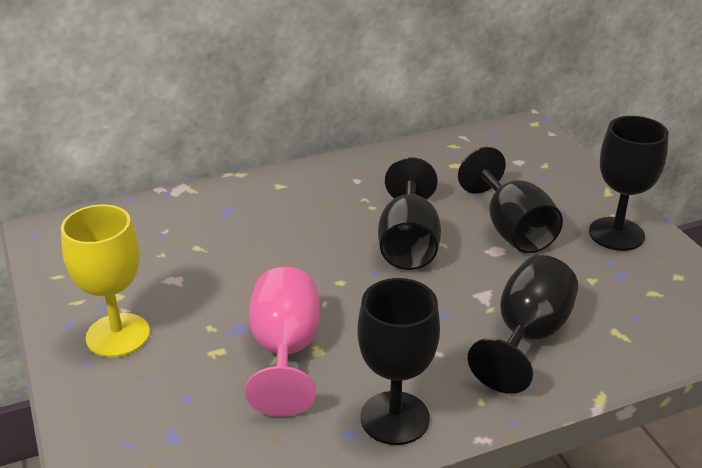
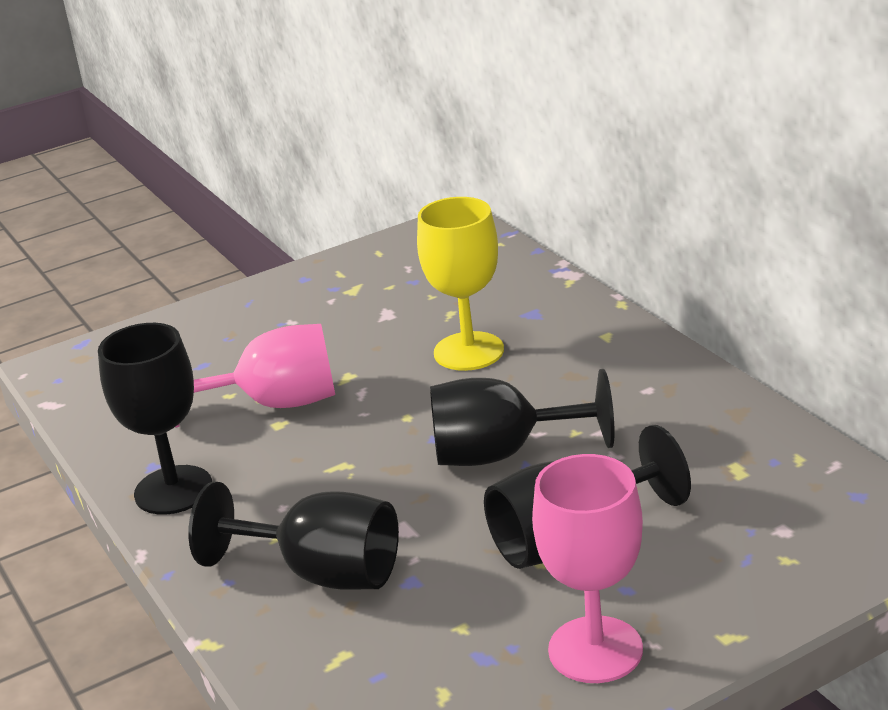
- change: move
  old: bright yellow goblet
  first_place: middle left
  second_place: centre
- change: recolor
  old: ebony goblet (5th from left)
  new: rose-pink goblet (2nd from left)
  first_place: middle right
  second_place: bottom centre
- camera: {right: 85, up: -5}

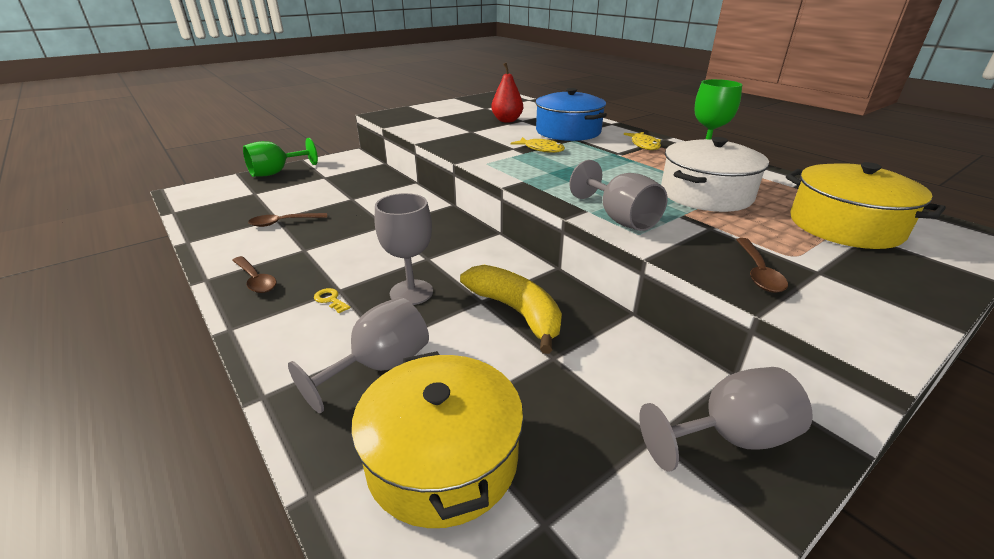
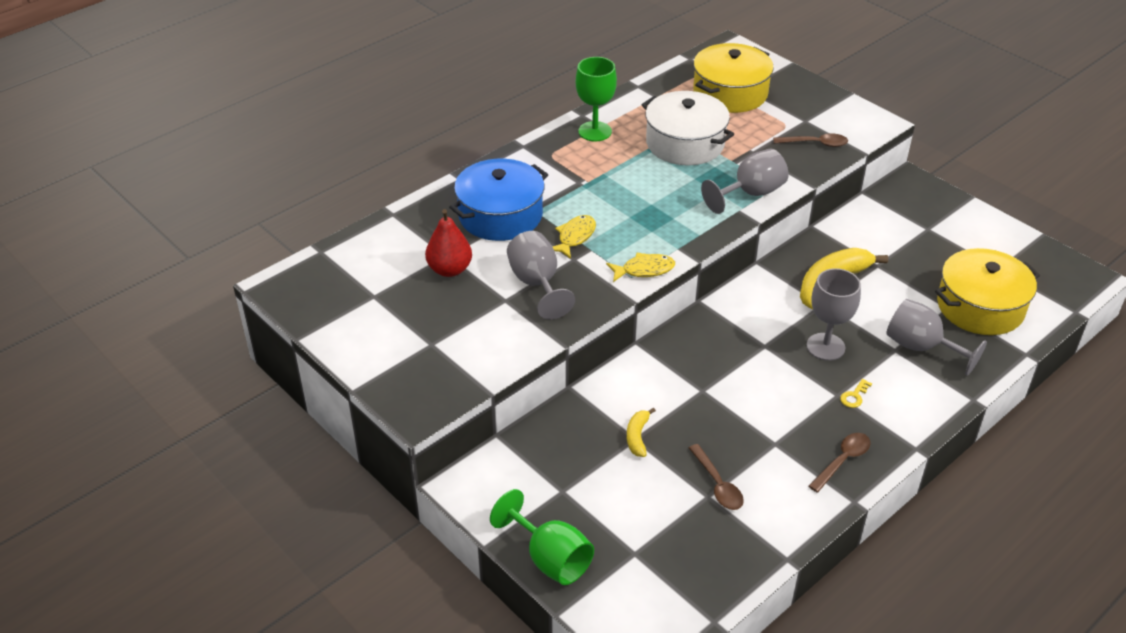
- change: move
  old: ash-grey goblet (4th from left in the first image)
  new: ash-grey goblet (1st from left)
  first_place: bottom right
  second_place: centre
- change: move
  old: bright yellow toy fish (2nd from left)
  first_place: top centre
  second_place: centre
- change: insert
  new: bright yellow banana fruit (1st from left)
  second_place: bottom centre
- camera: {right: -95, up: 10}

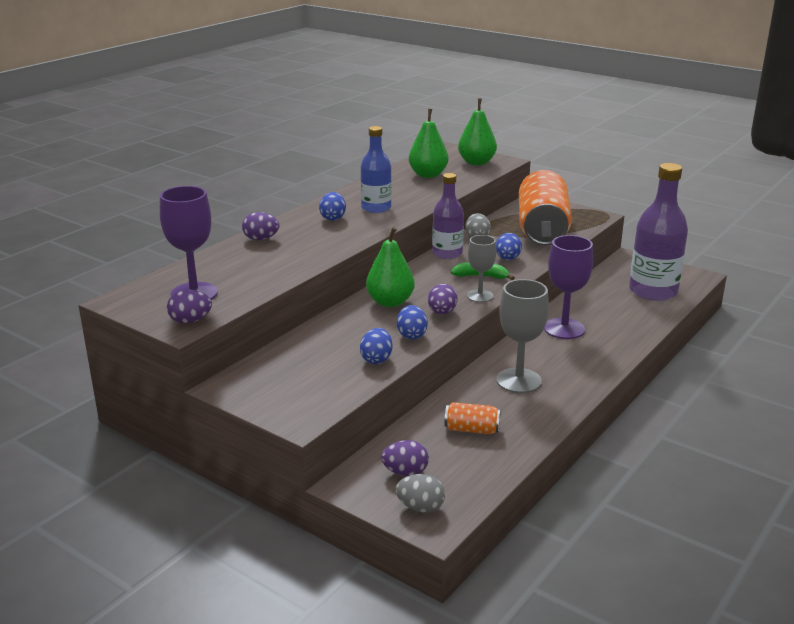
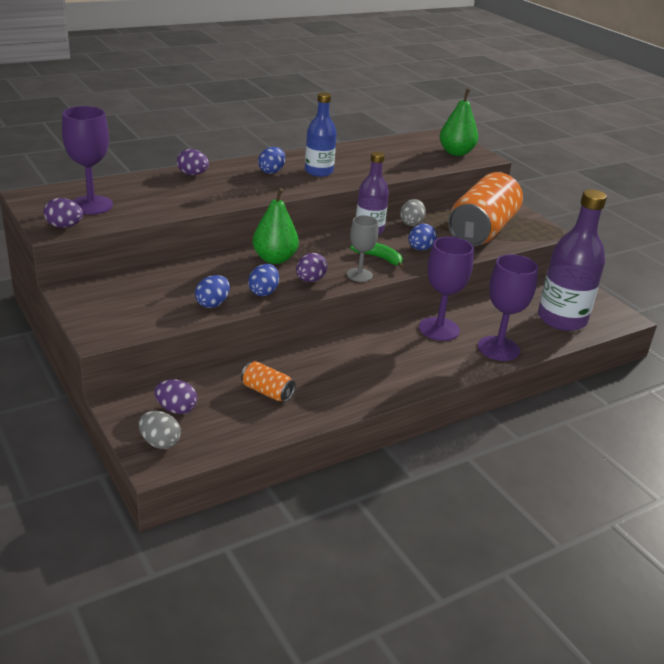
- change: insert
  new: violet goblet (3rd from left)
  second_place: middle right
- change: delete
  old: emerald pear fruit (2nd from left)
  first_place: top centre
- change: delete
  old: ash-grey goblet (2nd from left)
  first_place: centre
- camera: {right: 20, up: 5}

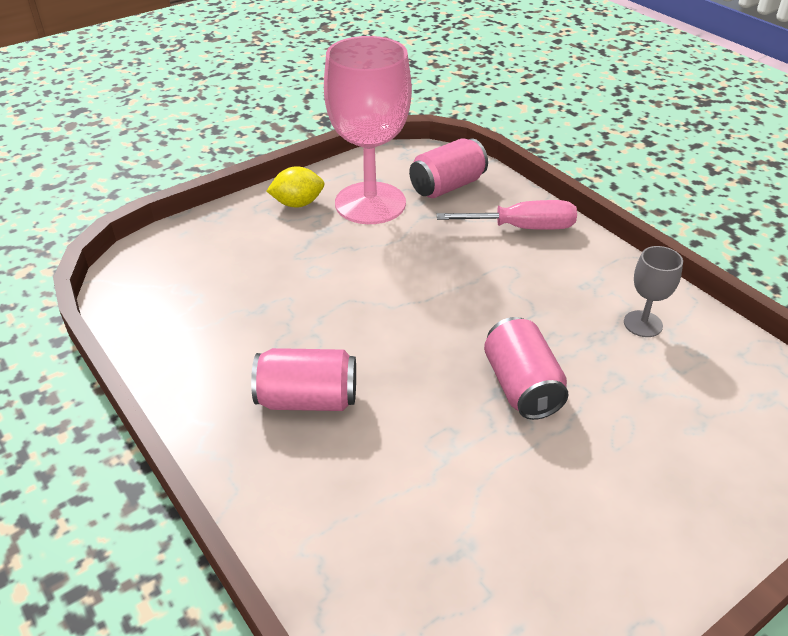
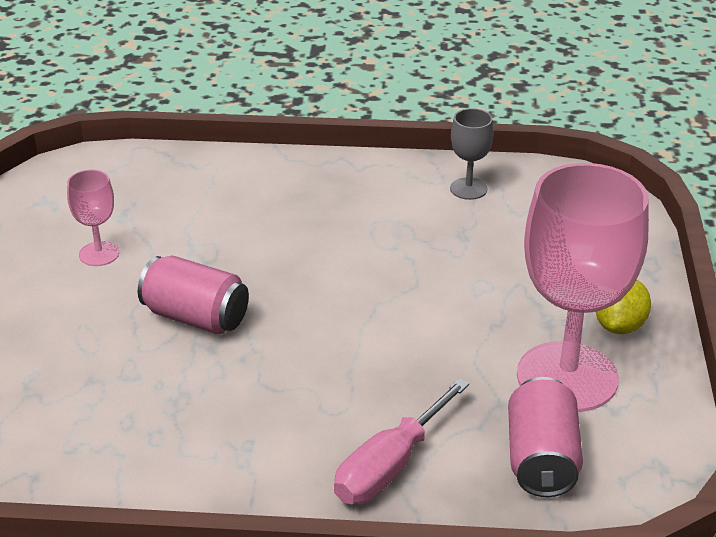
- change: insert
  new: rose-pink goblet (1st from left)
  second_place: middle left
- change: move
  old: ash-grey goblet
  first_place: middle right
  second_place: top centre
- change: delete
  old: rose-pink soda can (1st from left)
  first_place: centre
- camera: {right: 130, up: -5}

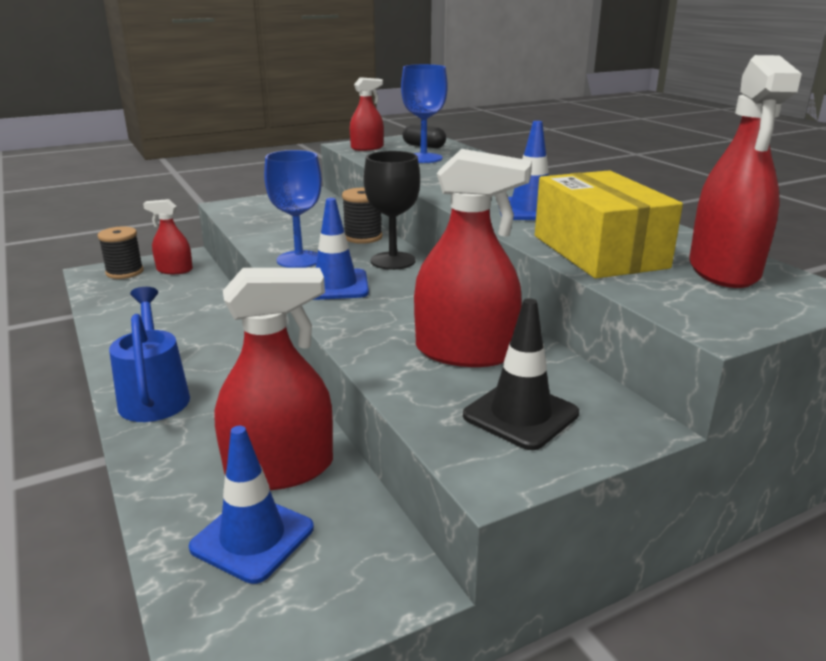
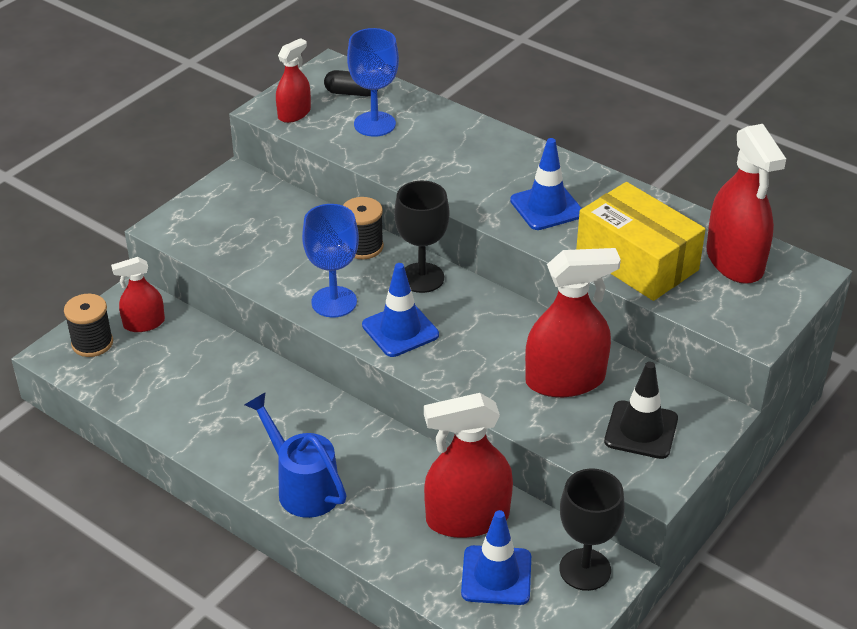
- change: rotate
  old: red sprayer (2nd from left in the first image)
  first_place: middle left
  second_place: bottom centre
  degrees: -150
- change: insert
  new: ebony goblet (2nd from left)
  second_place: bottom right
- camera: {right: -25, up: 15}

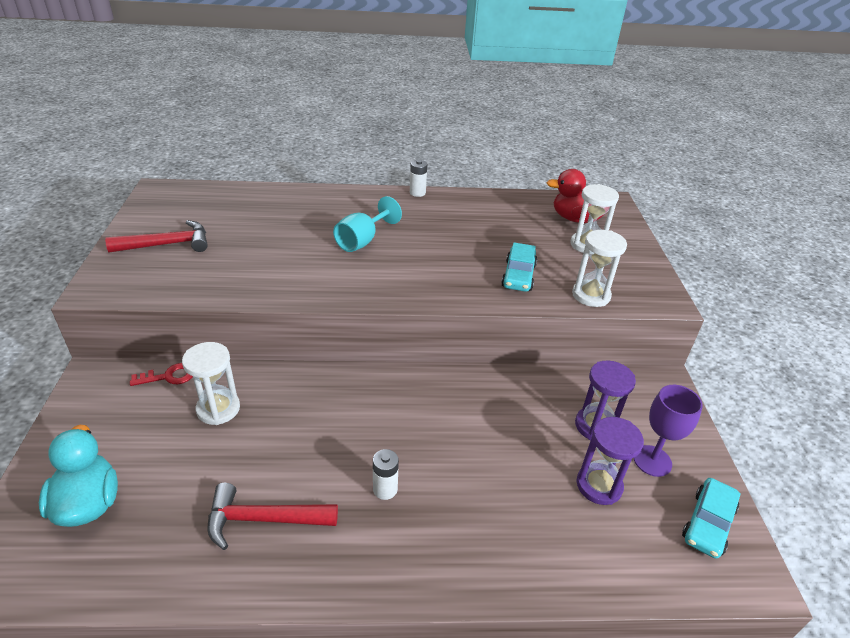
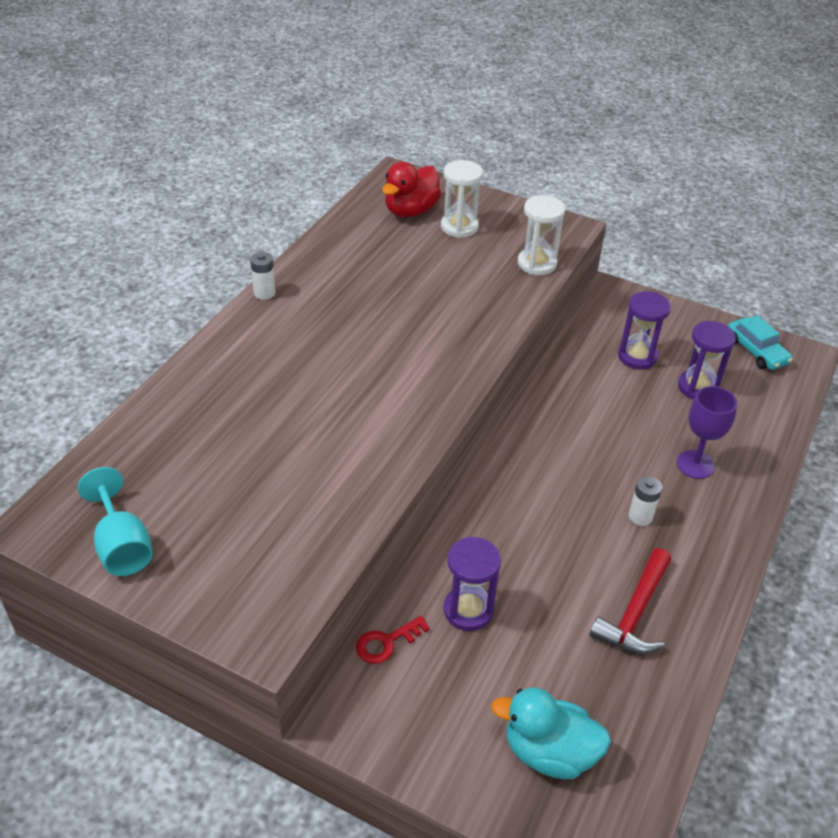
- change: move
  old: teal goblet
  first_place: centre
  second_place: middle left
- change: rotate
  old: red latchkey
  first_place: middle left
  second_place: bottom centre
  degrees: -135
- change: recolor
  old: pure white hourglass (1st from left)
  new: violet hourglass (1st from left)
  first_place: middle left
  second_place: bottom centre
- change: move
  old: violet goblet
  first_place: bottom right
  second_place: middle right
- change: delete
  old: red claw hammer (1st from left)
  first_place: middle left
- change: delete
  old: teal toy car (1st from left)
  first_place: centre
- camera: {right: -60, up: 5}

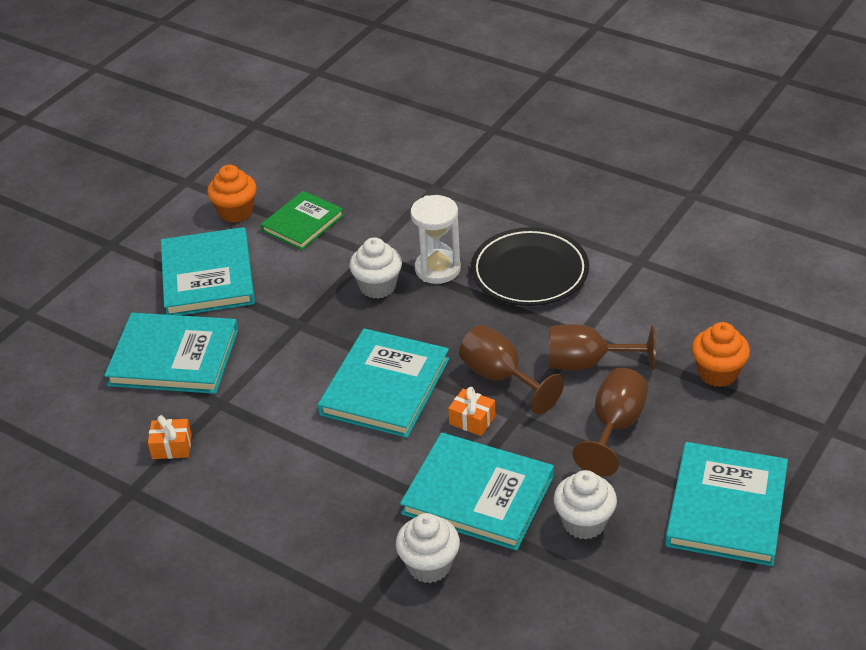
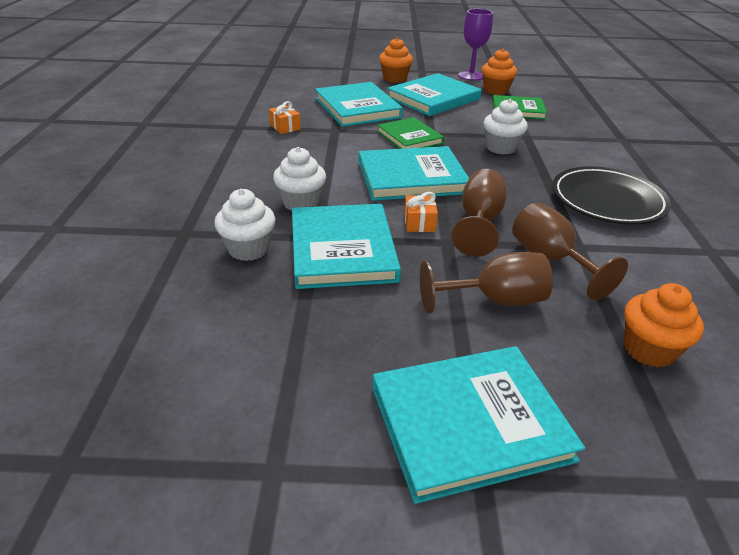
- change: move
  old: pure white muffin (3rd from left in the first image)
  new: pure white muffin (2nd from left)
  first_place: bottom right
  second_place: top centre
- change: insert
  new: emerald hardcover (1st from left)
  second_place: top centre
- change: insert
  new: orange muffin (1st from left)
  second_place: top centre
- change: insert
  new: violet goblet
  second_place: top centre
- change: delete
  old: pure white hourglass
  first_place: centre
- camera: {right: 55, up: -5}

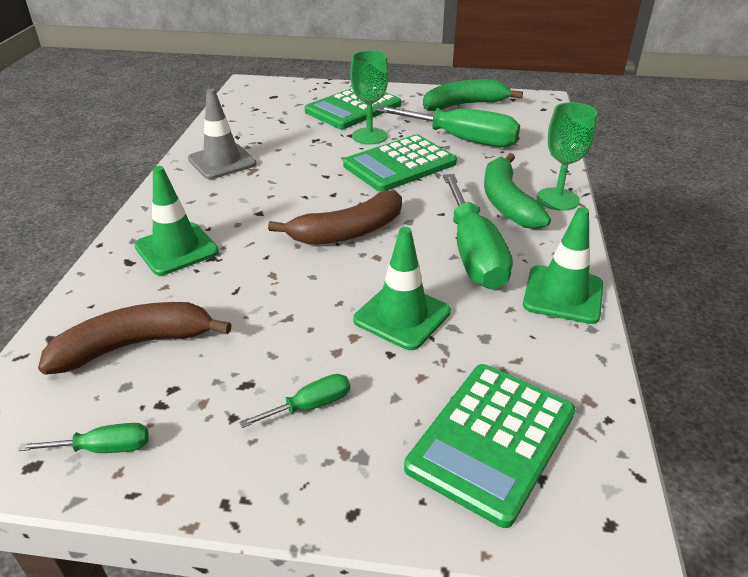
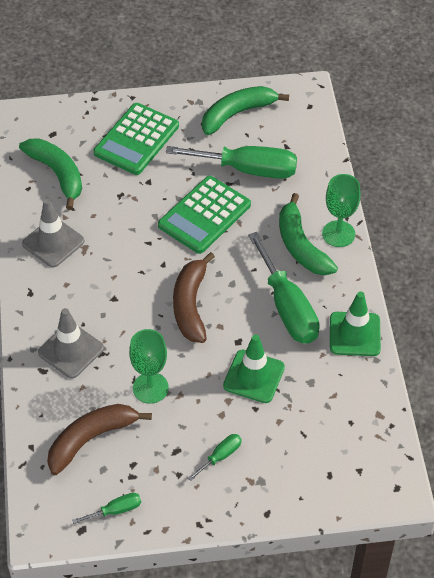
- change: insert
  new: emerald banana fruit (1st from left)
  second_place: top left
- change: recolor
  old: emerald traffic cone (1st from left)
  new: ash-grey traffic cone (2nd from left)
  first_place: middle left
  second_place: middle left
- change: move
  old: emerald goblet (1st from left)
  first_place: top centre
  second_place: centre
- change: rotate
  old: dark brown banana fruit (2nd from left)
  first_place: centre
  second_place: centre
  degrees: 135
- change: delete
  old: emerald calculator (3rd from left)
  first_place: bottom centre
- camera: {right: -15, up: 15}

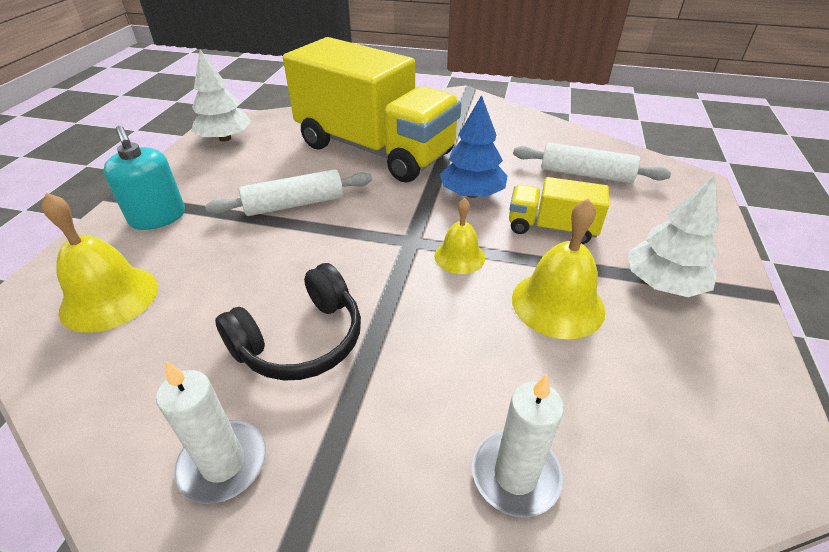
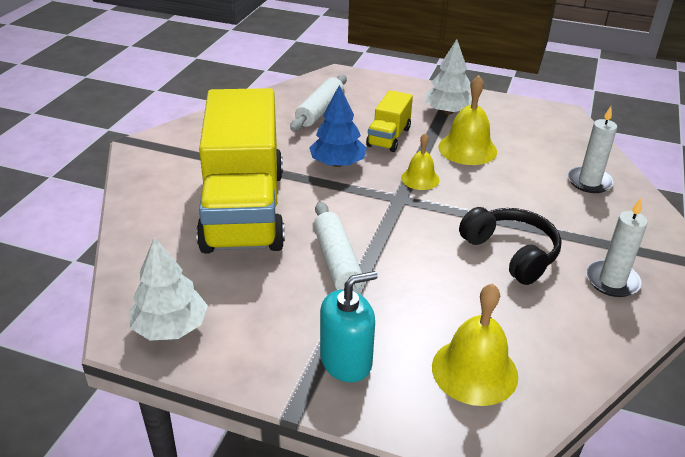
- change: rotate
  old: bright yellow lorry (1st from left)
  first_place: top centre
  second_place: centre
  degrees: 135
- camera: {right: -85, up: -5}

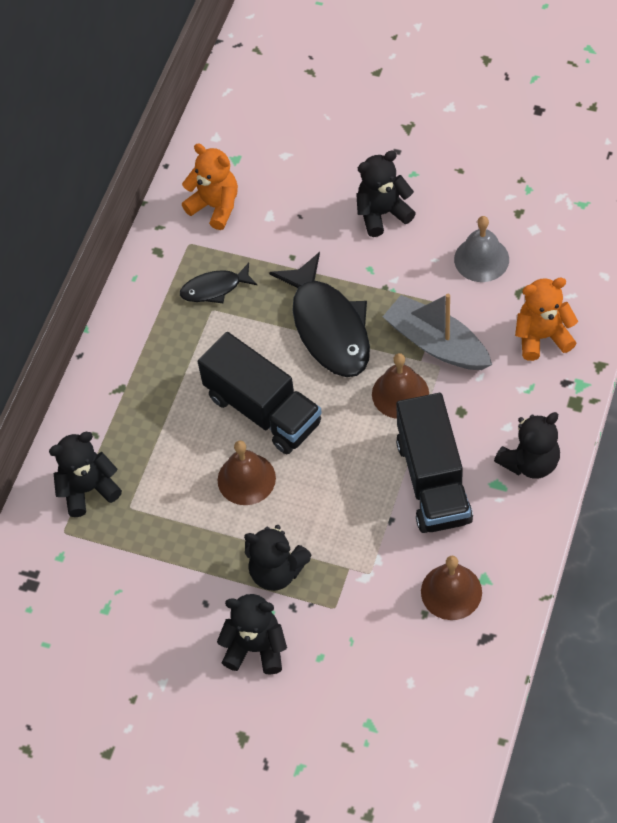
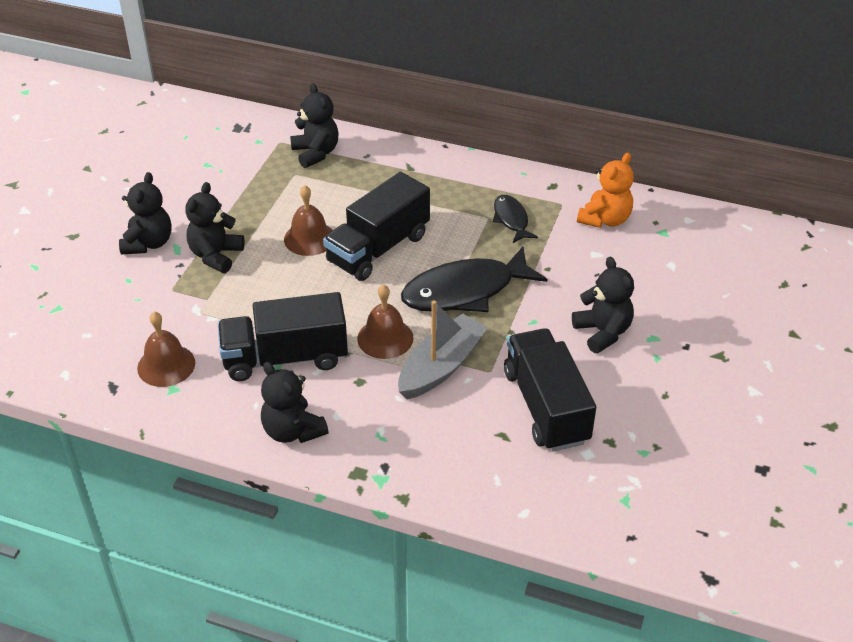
- change: replace
  old: ash-grey school bell
  new: ebony lorry (3rd from left)
  first_place: top right
  second_place: centre
- change: delete
  old: orange stuffed bear (2nd from left)
  first_place: middle right
- camera: {right: 85, up: -15}

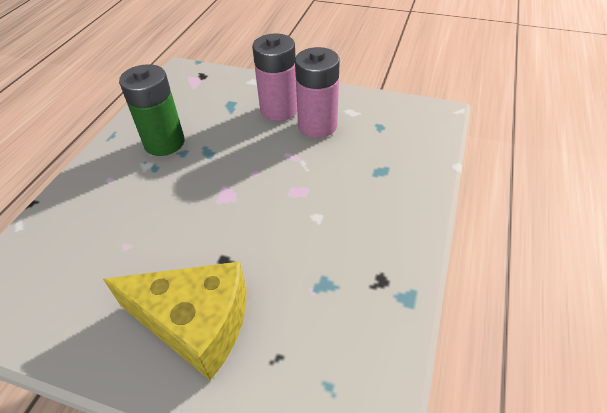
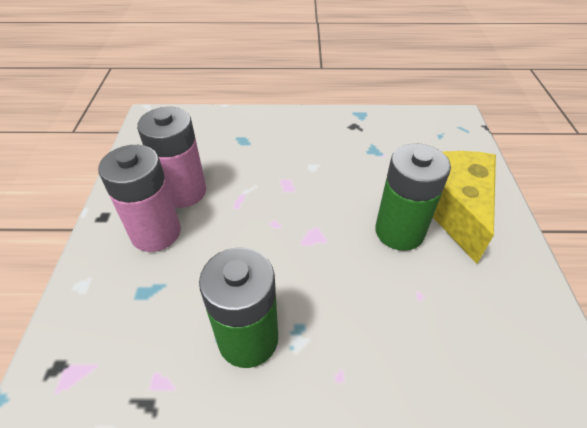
- change: insert
  new: emerald AA battery (2nd from left)
  second_place: middle right
- camera: {right: -110, up: 0}

